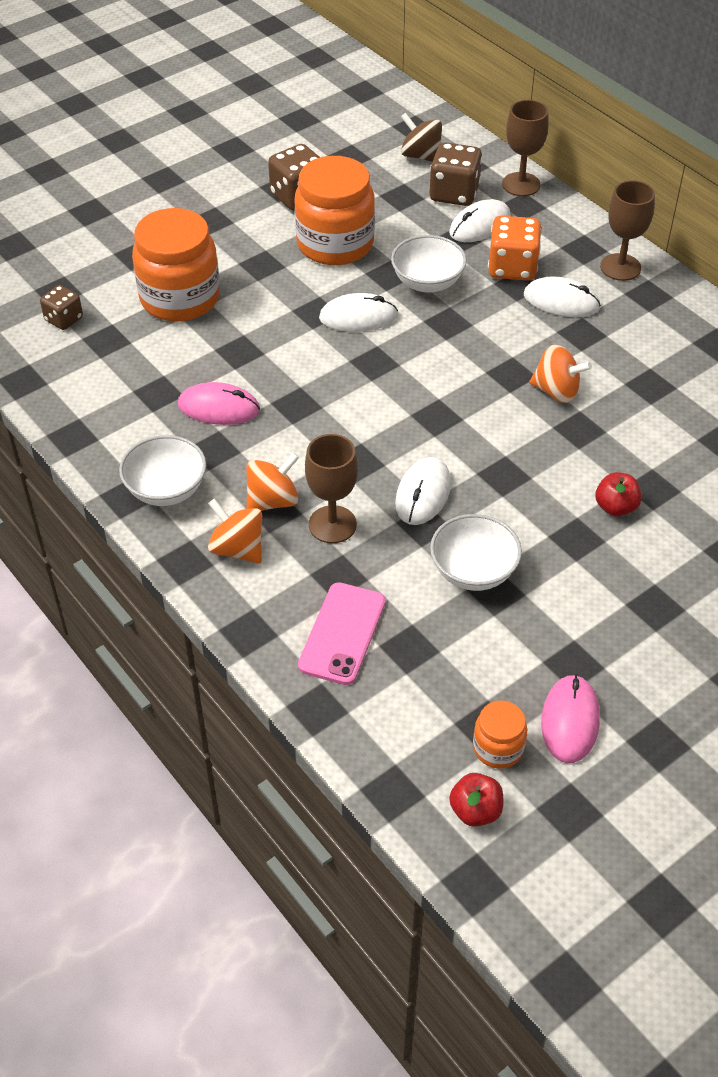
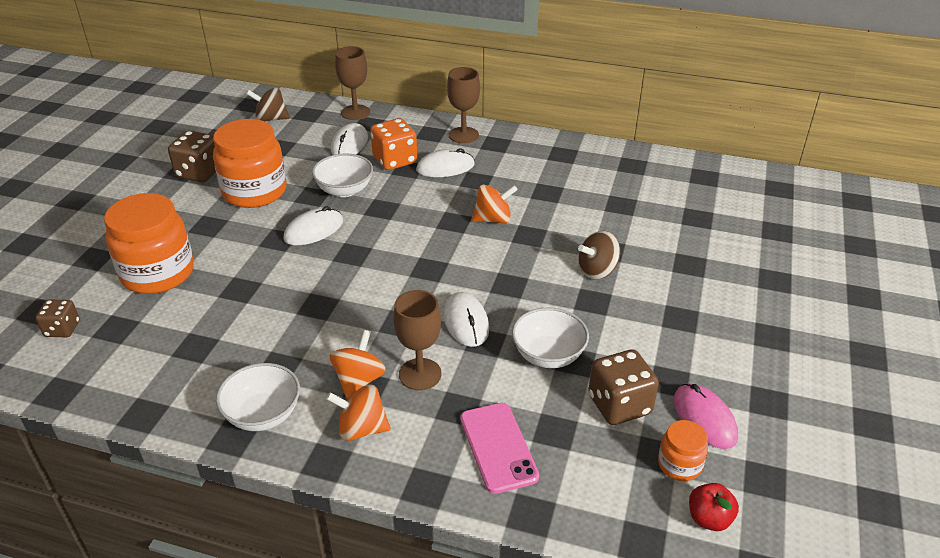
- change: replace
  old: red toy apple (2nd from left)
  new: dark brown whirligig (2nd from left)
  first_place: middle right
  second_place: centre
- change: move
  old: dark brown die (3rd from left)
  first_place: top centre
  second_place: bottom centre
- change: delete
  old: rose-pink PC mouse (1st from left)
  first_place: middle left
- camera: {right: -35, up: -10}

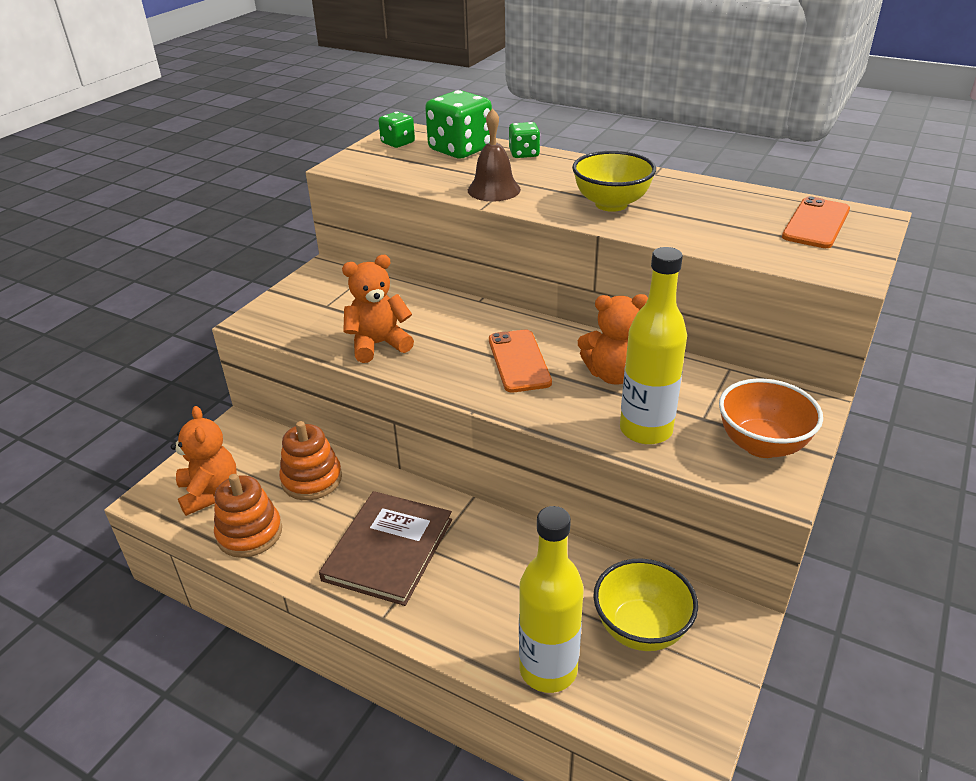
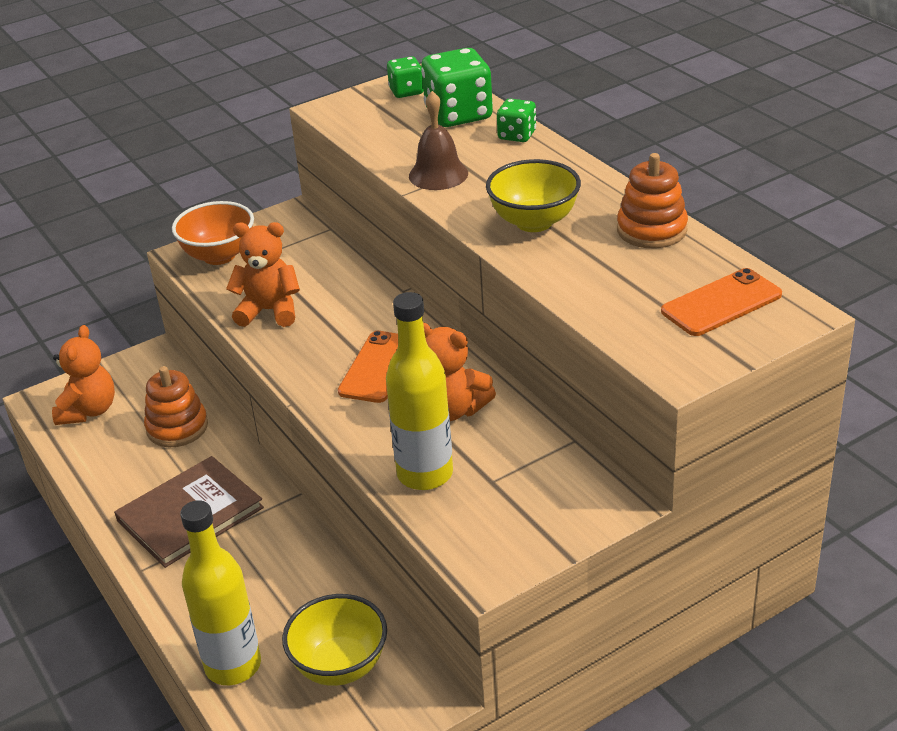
- change: move
  old: orange deep dish
  first_place: middle right
  second_place: top left
- change: move
  old: orange stacking toy (1st from left in the first image)
  new: orange stacking toy (2nd from left)
  first_place: middle left
  second_place: top right
- camera: {right: 30, up: 0}

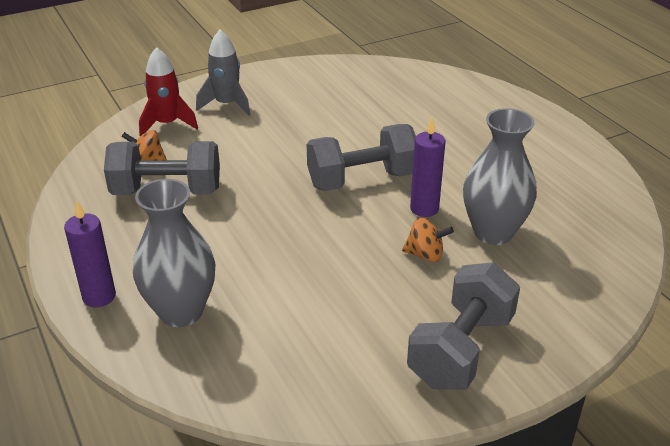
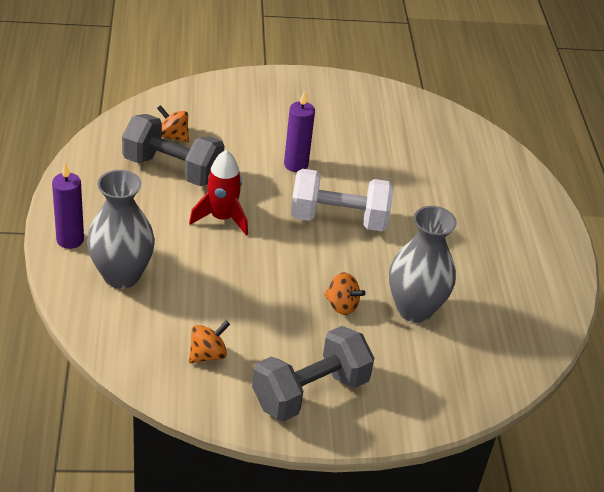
- change: move
  old: red rocket
  first_place: top left
  second_place: centre
- change: insert
  new: orange whirligig (2nd from left)
  second_place: bottom centre
- change: move
  old: violet pillar candle (2nd from left)
  first_place: centre
  second_place: top centre
- change: recolor
  old: ash-grey dumbbell (2nd from left)
  new: pure white dumbbell
  first_place: centre
  second_place: centre
- change: delete
  old: ash-grey rocket
  first_place: top left
- camera: {right: 20, up: 5}

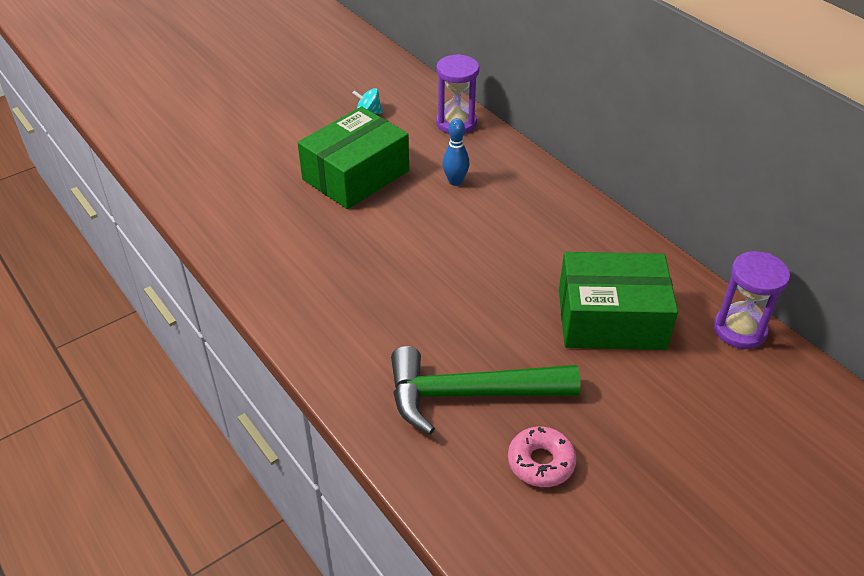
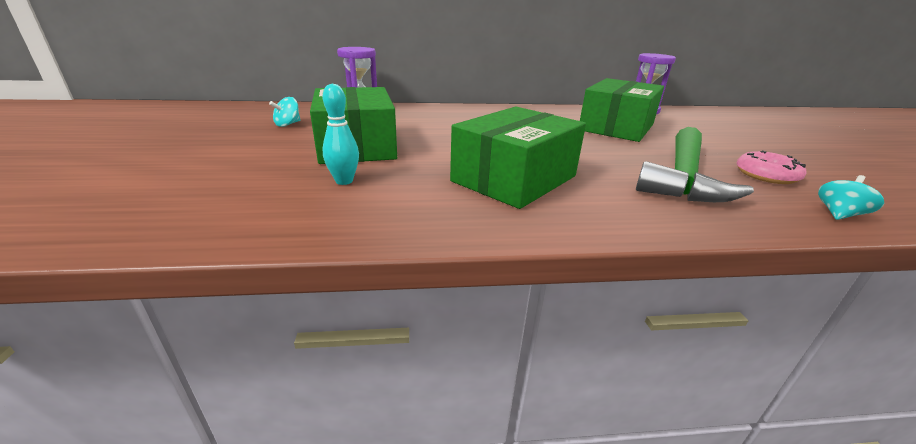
- change: insert
  new: teal skittle
  second_place: top centre
- change: insert
  new: emerald parcel (2nd from left)
  second_place: centre
- change: insert
  new: teal whirligig (2nd from left)
  second_place: middle right
- change: delete
  old: cobalt skittle
  first_place: top centre
- camera: {right: -60, up: -15}

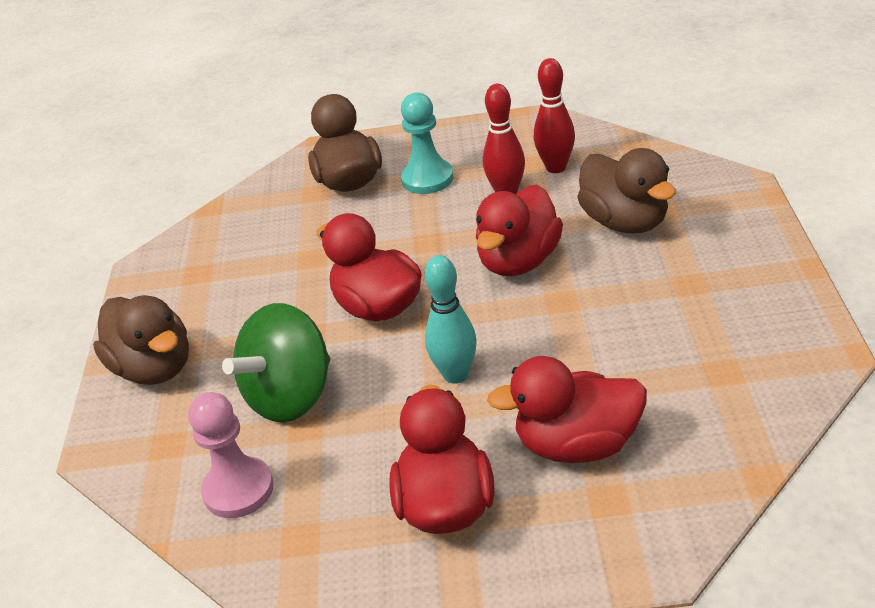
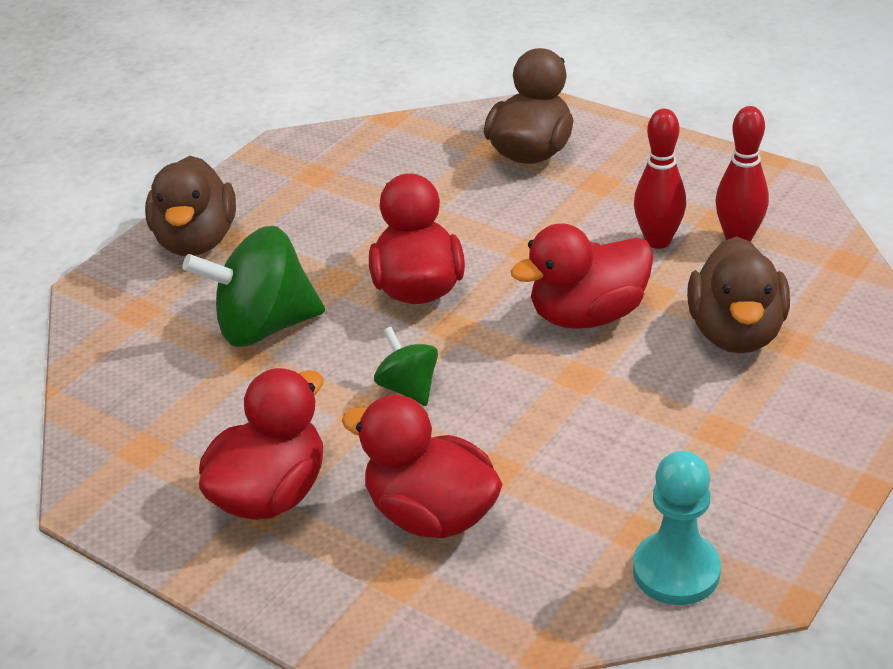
- change: replace
  old: teal skittle
  new: emerald whirligig (2nd from left)
  first_place: centre
  second_place: centre
- change: move
  old: teal game pawn
  first_place: top centre
  second_place: bottom right
- change: delete
  old: rose-pink game pawn
  first_place: bottom left
- camera: {right: 35, up: 0}

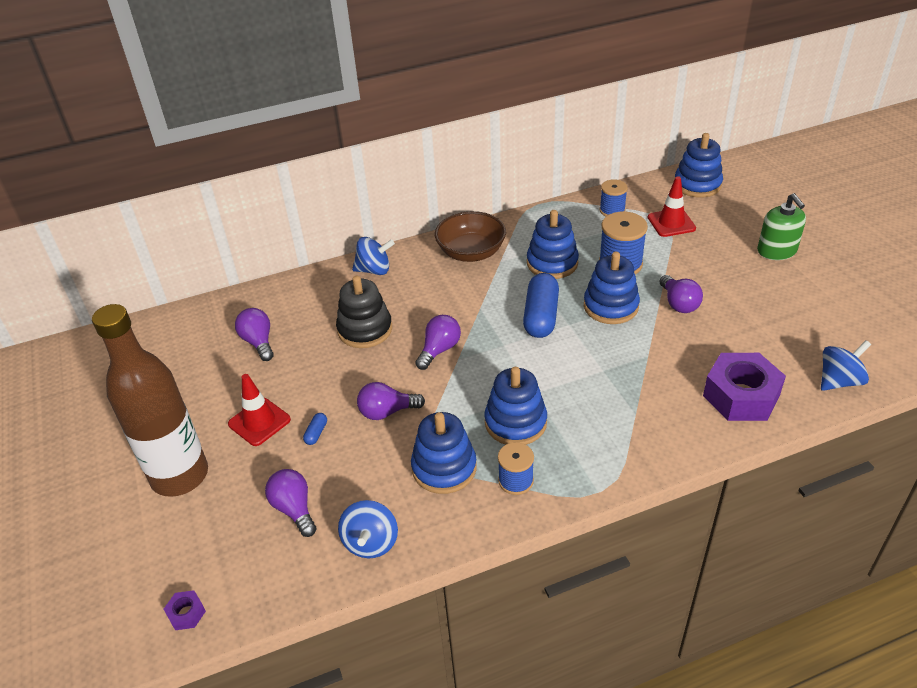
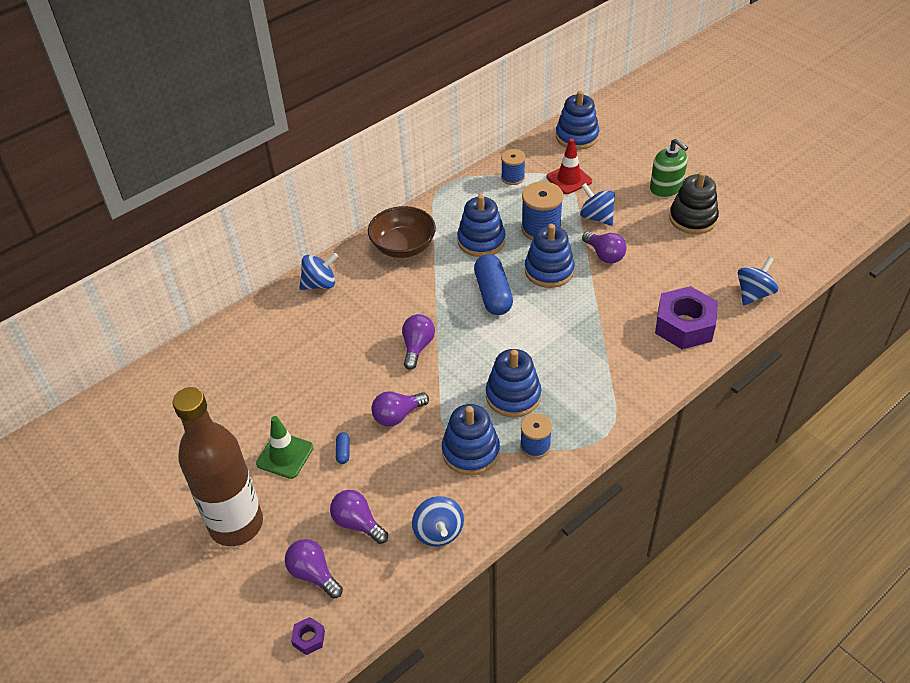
- change: recolor
  old: red traffic cone (1st from left)
  new: emerald traffic cone
  first_place: middle left
  second_place: middle left
- change: move
  old: violet lightbulb (1st from left)
  first_place: middle left
  second_place: bottom centre
- change: insert
  new: cobalt whirligig (3rd from left)
  second_place: top centre
- change: move
  old: ebony stacking toy
  first_place: centre
  second_place: top right
- camera: {right: -20, up: 5}

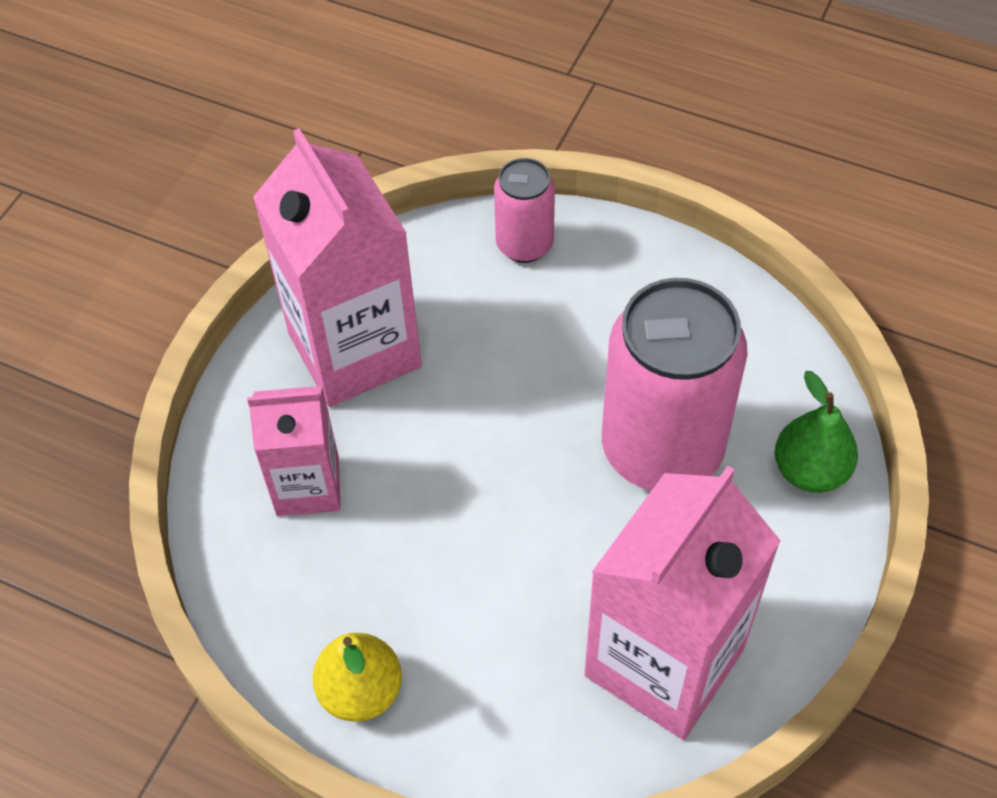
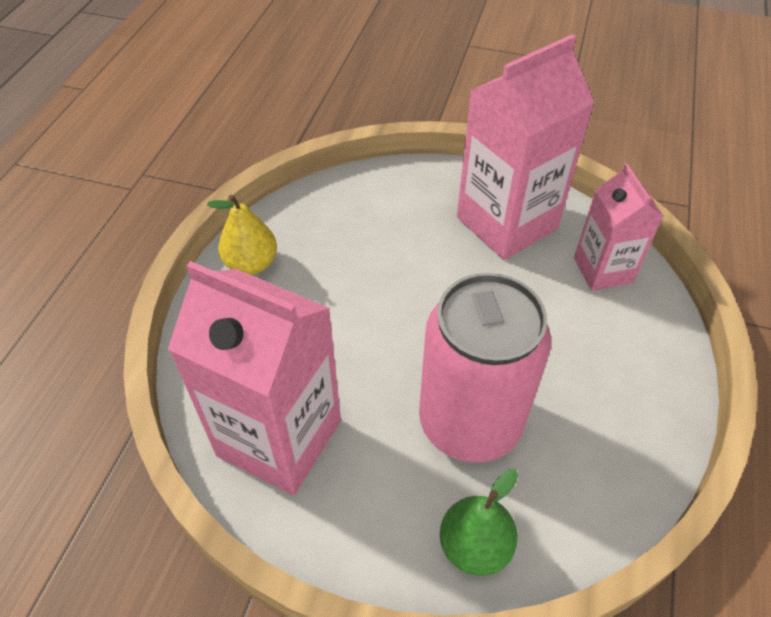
- change: move
  old: rose-pink juice carton (1st from left in the first image)
  new: rose-pink juice carton (3rd from left)
  first_place: middle left
  second_place: middle right
- change: delete
  old: rose-pink soda can (1st from left)
  first_place: top centre
- camera: {right: 80, up: -5}

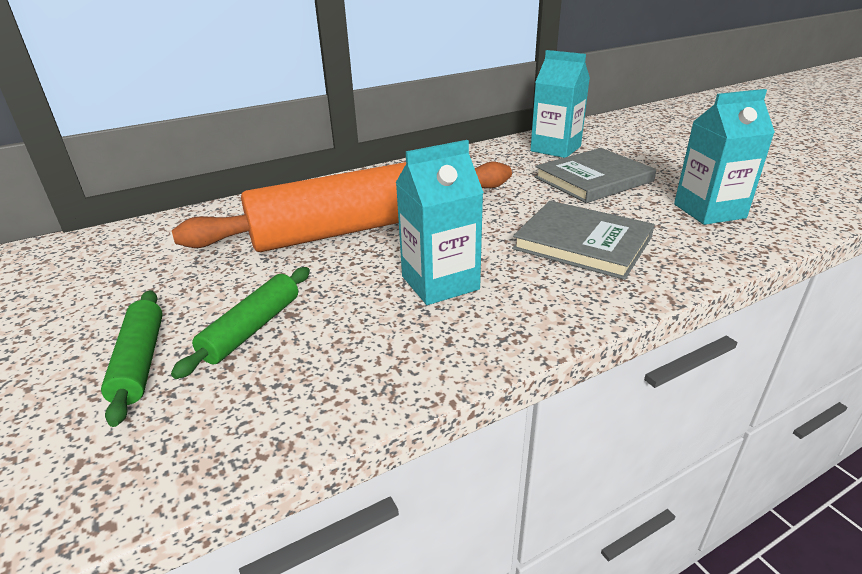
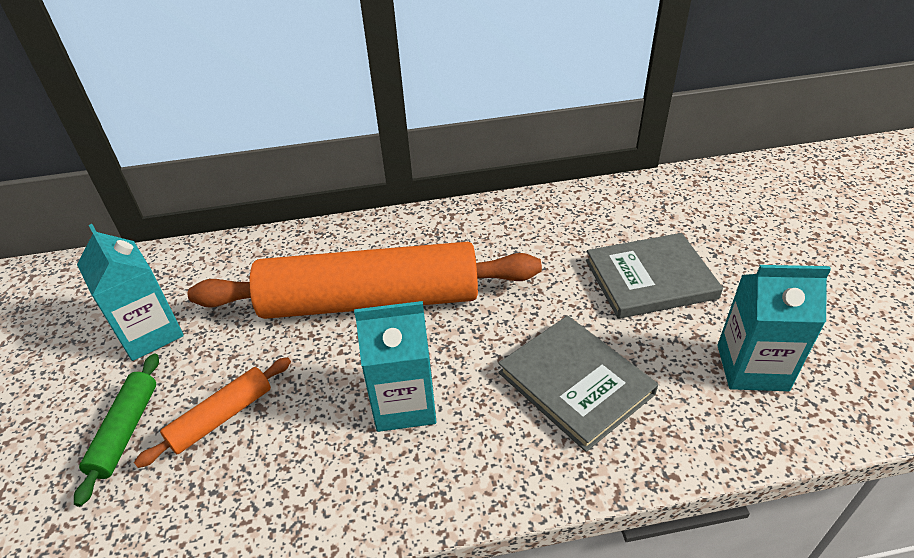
- change: move
  old: teal juice carton (2nd from left in the first image)
  new: teal juice carton (1st from left)
  first_place: top centre
  second_place: middle left
- change: recolor
  old: emerald rolling pin (2nd from left)
  new: orange rolling pin (1st from left)
  first_place: middle left
  second_place: bottom left
- camera: {right: 20, up: 10}

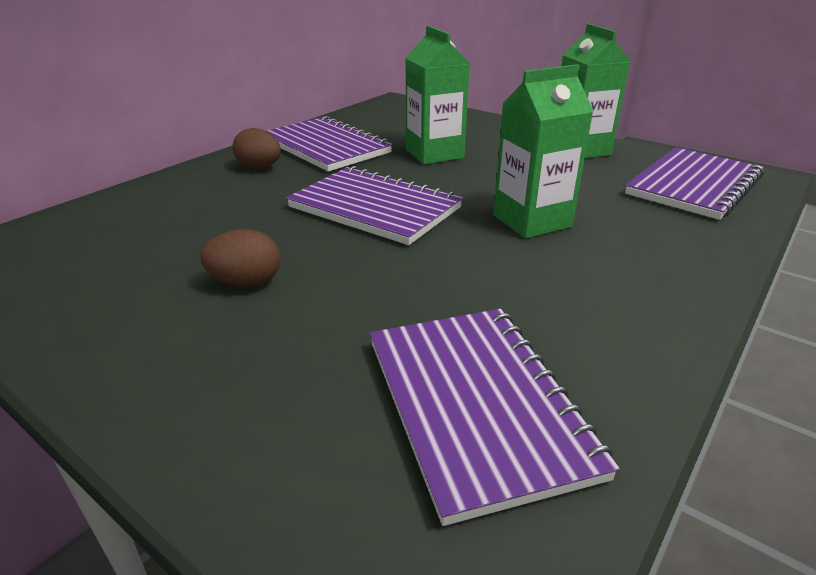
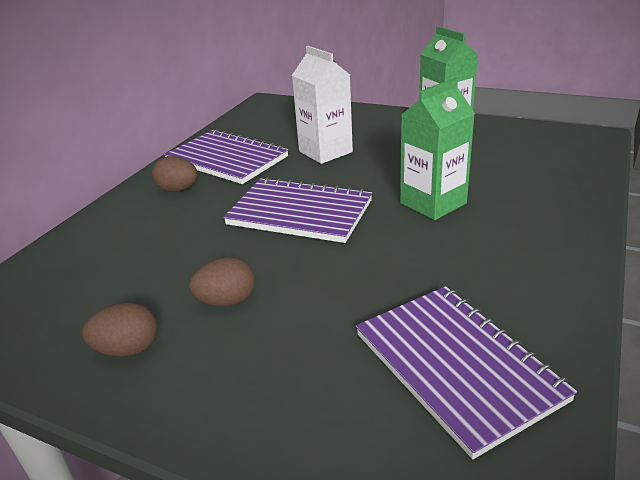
- change: insert
  new: dark brown egg shape (1st from left)
  second_place: bottom left
- change: recolor
  old: emerald juice carton (1st from left)
  new: pure white juice carton
  first_place: top centre
  second_place: top centre
- change: delete
  old: violet notepad (4th from left)
  first_place: top right
- camera: {right: -10, up: 0}

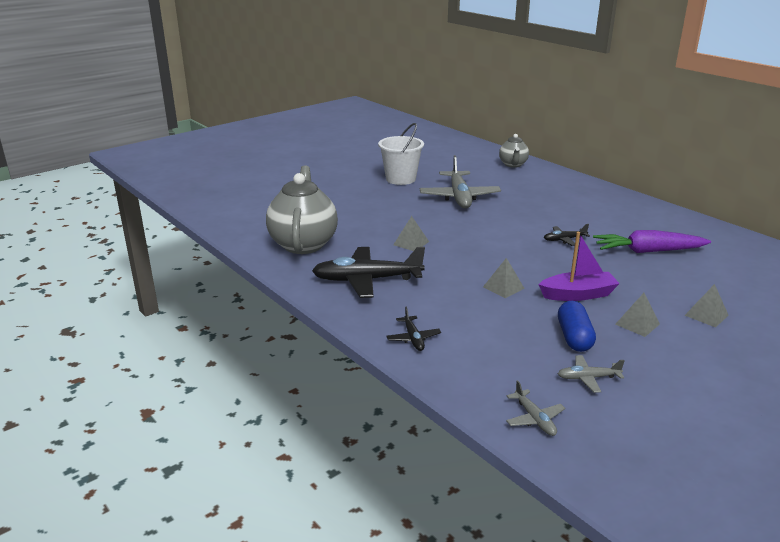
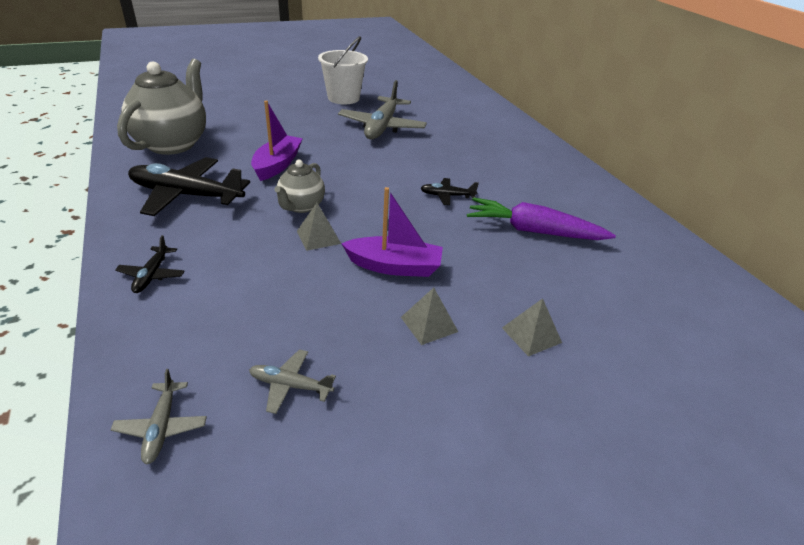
- change: replace
  old: ash-grey pyramid shape (1st from left)
  new: violet boat (1st from left)
  first_place: centre
  second_place: top centre
- change: move
  old: ash-grey teapot (2nd from left)
  first_place: top centre
  second_place: centre
- change: delete
  old: cobalt pill
  first_place: middle right
- camera: {right: 15, up: 10}

